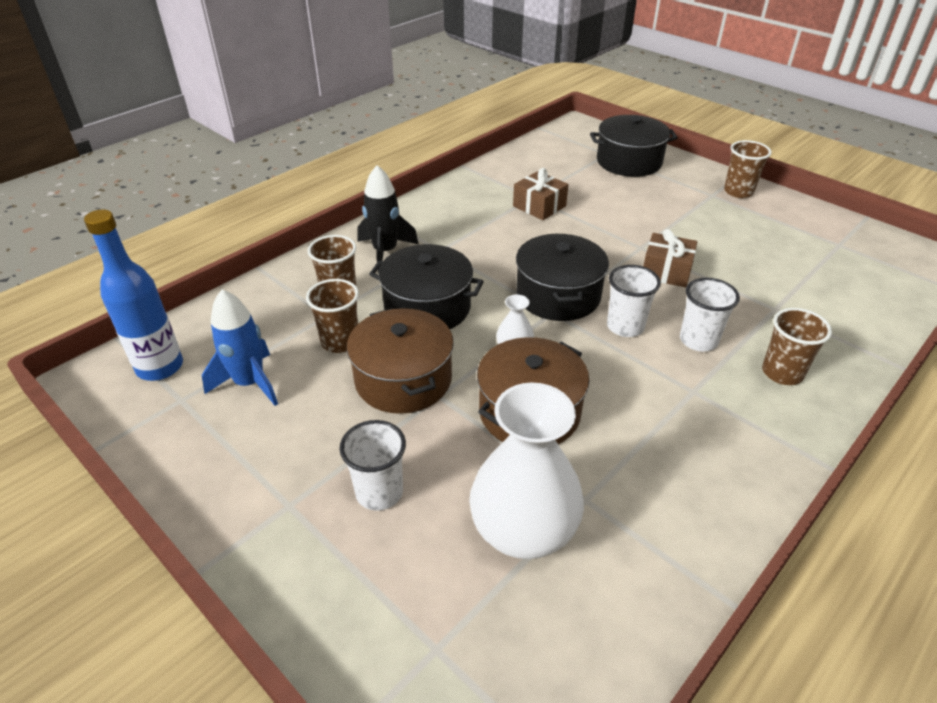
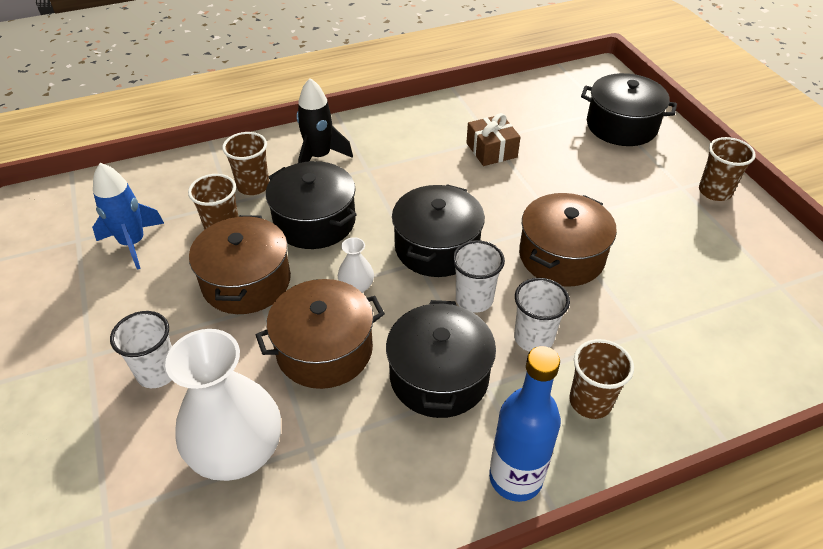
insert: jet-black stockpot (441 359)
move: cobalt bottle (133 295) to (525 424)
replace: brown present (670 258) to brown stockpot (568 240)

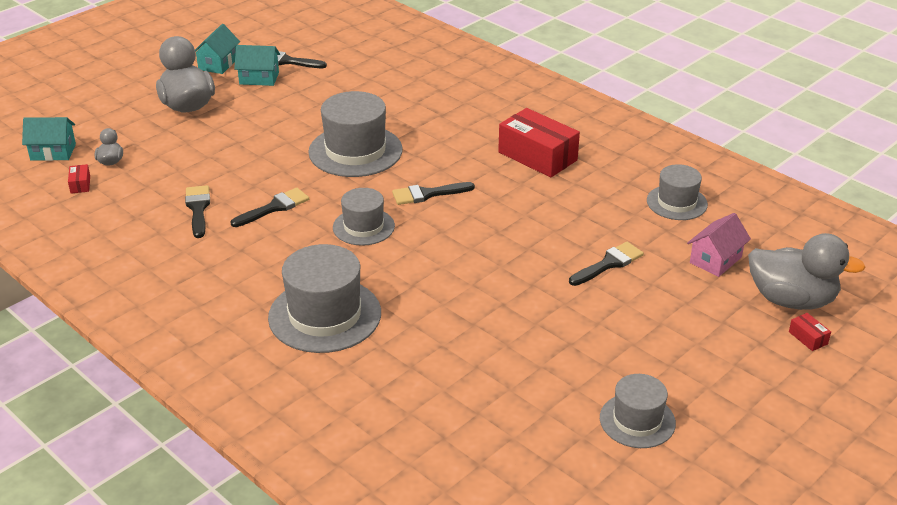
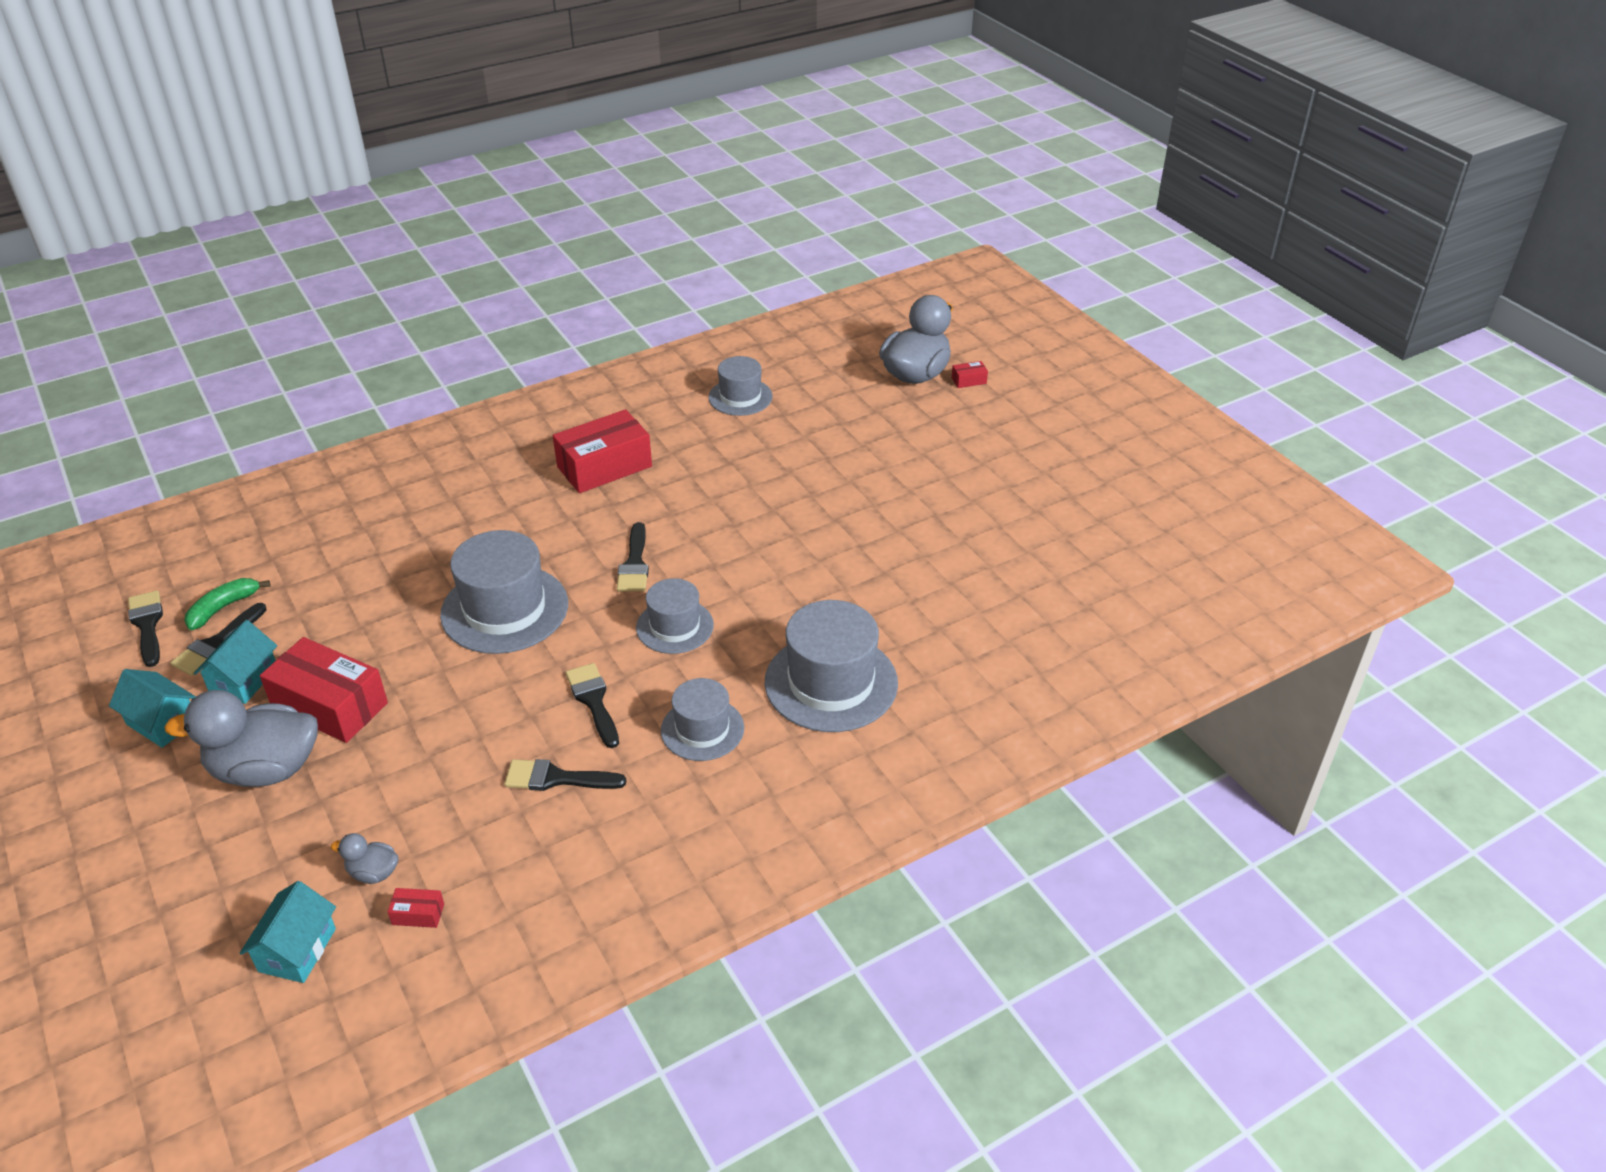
delete: rosy cottage (719 245)
insert: emerald banana (227 604); scarlet package (324 690)
move: jet-black paint brush (606 264) to (145 628); gray top hat (638 411) to (702 719)

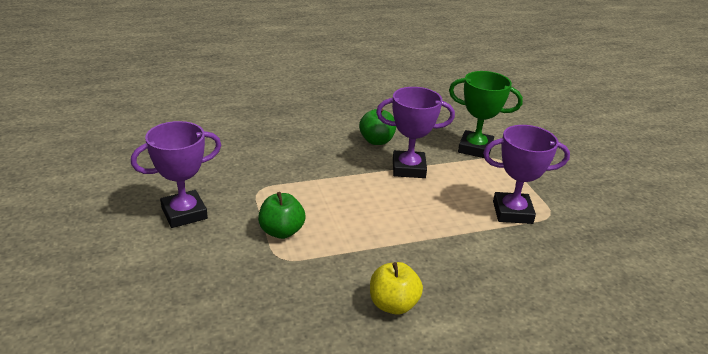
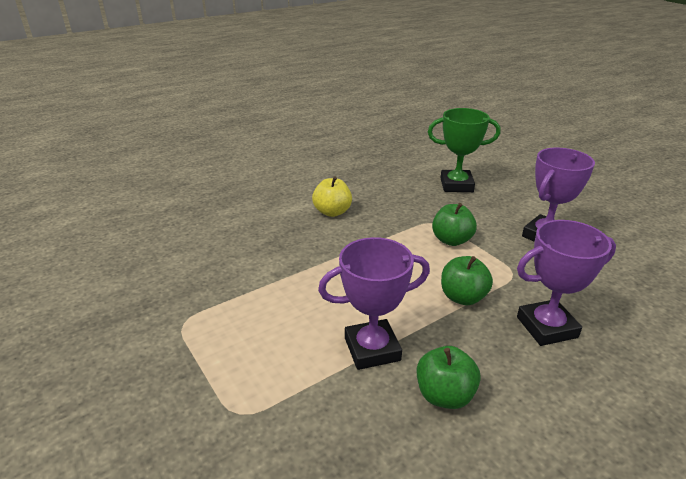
insert: emerald apple (467 280)
move: emerald award cup (486 114) to (464 150); royal purple award cup (526 174) to (566 283)

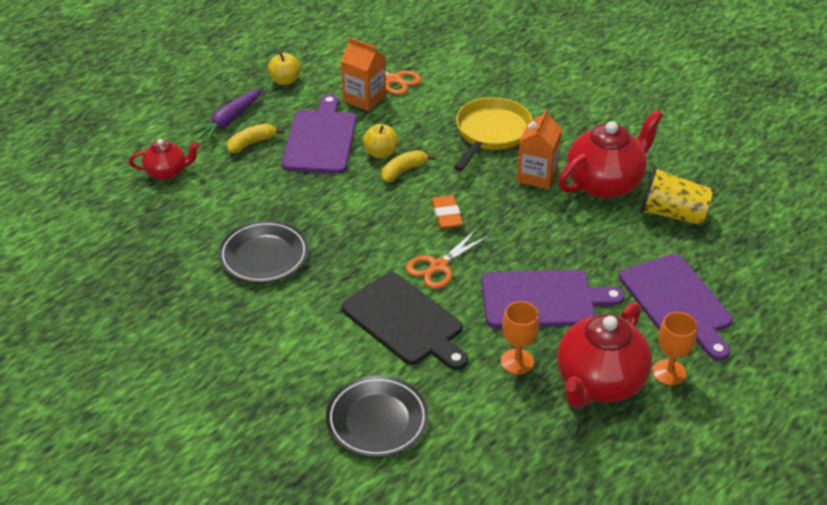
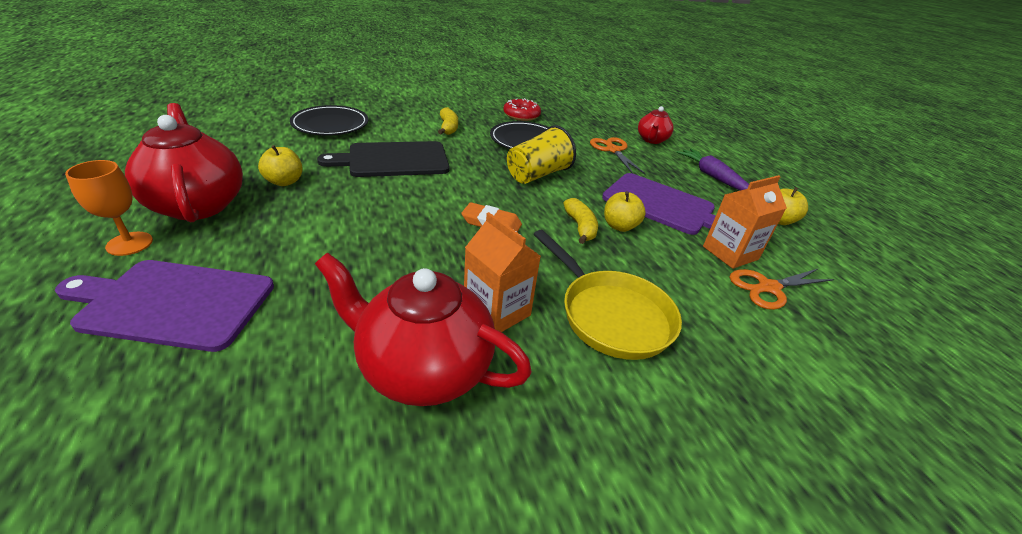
delete: royal purple cutting board (553 299)
insert: scarlet doughnut (522 109)
move: bright yellow banana (255 138) to (448 121); bright orange pair of scissors (447 259) to (618 155); bright yellow tumbler (676 196) to (541 154)
replace: bright orange goblet (520 338) to bright yellow apple (280 165)
rotate: scarlet teapot (610 154) = (423 329) 120 degrees clockwise

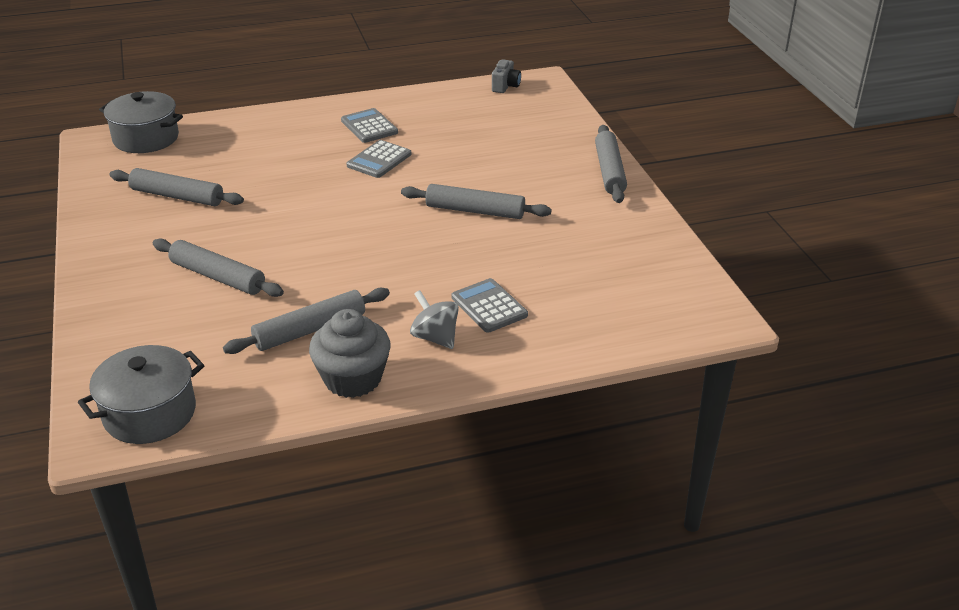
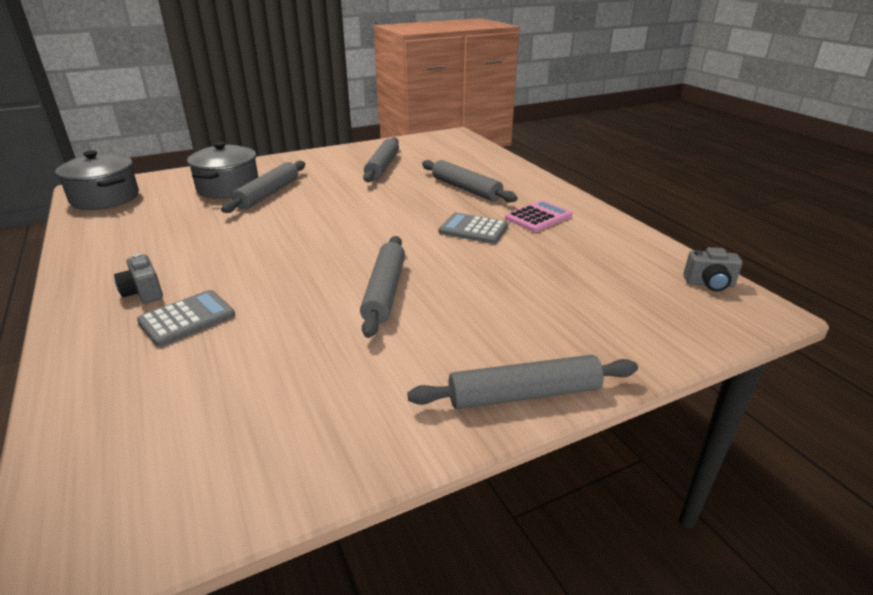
delete: gray cupcake (350 353)
move: gray stockpot (141 122) to (222 170); gray rolling pin (306 321) to (470 181)
replace: gray spinning top (434 319) to gray camera (138 278)
recolor: gray calculator (369 125) to rosy calculator (539 216)

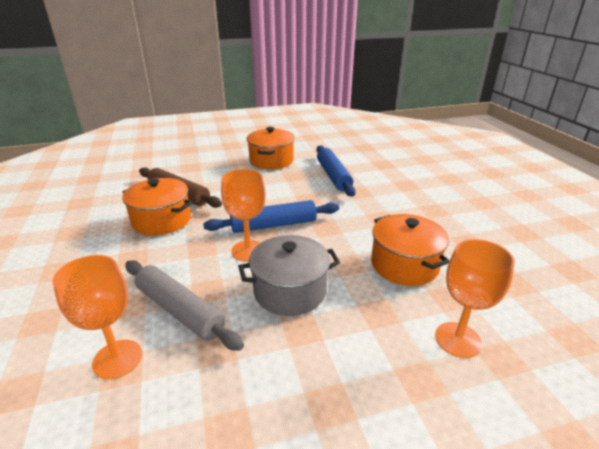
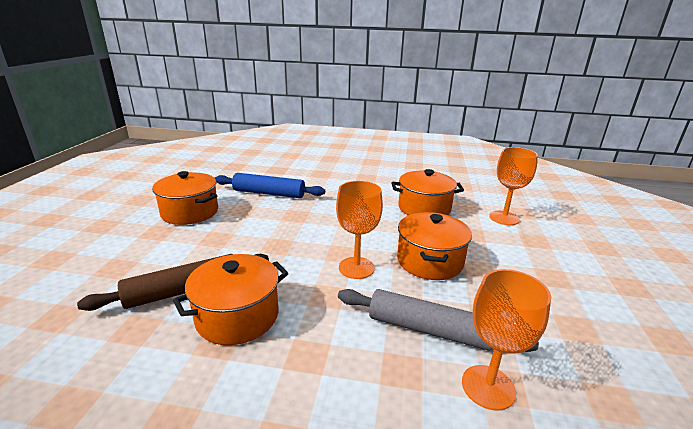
delete: cobalt rolling pin (271 216)
recolor: gray stockpot (289 275) to bright orange stockpot (434 246)
rotate: gray rolling pin (184 305) = (438 320) 45 degrees clockwise

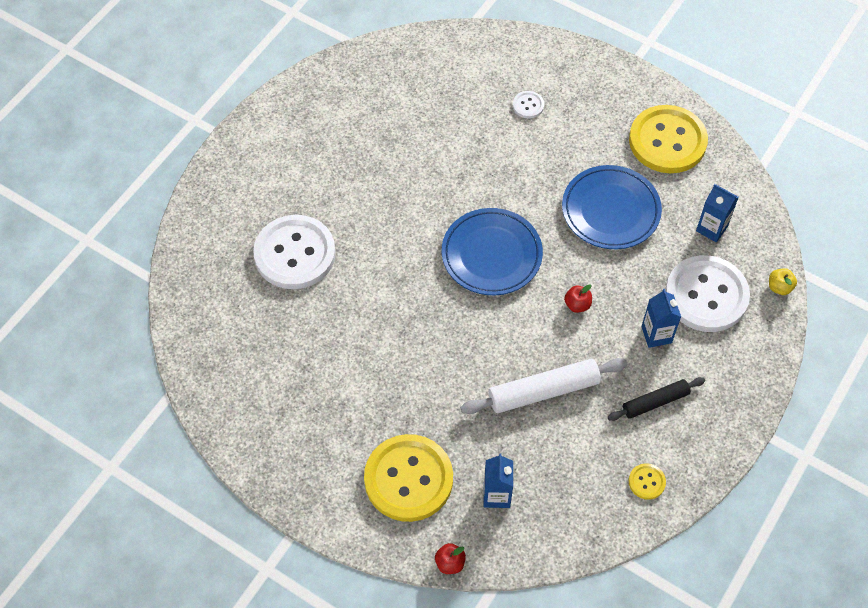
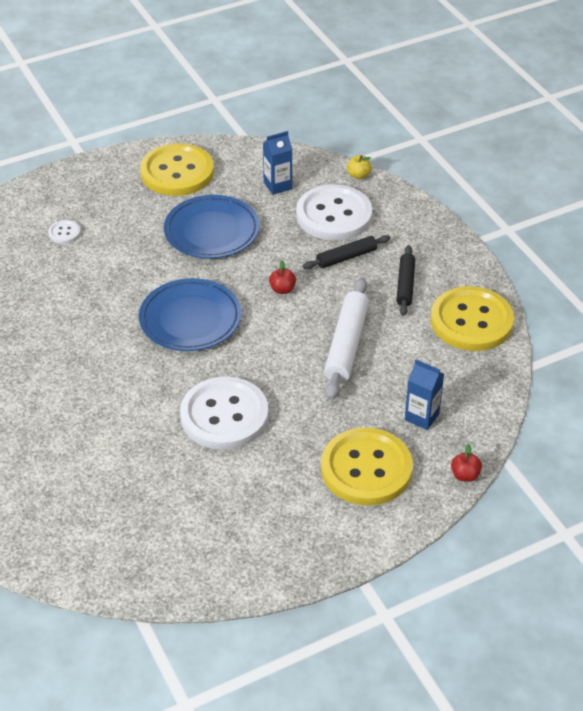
move: white sewing button (294 252) to (224 413)
replace: cobalt carton (661 318) to jet-black rolling pin (346 252)
resize: bright yellow sewing button (647 481) = (472 318) x2.41

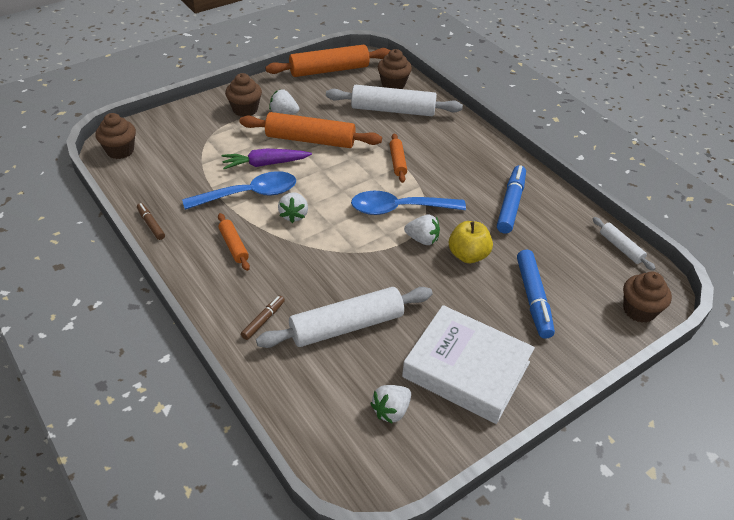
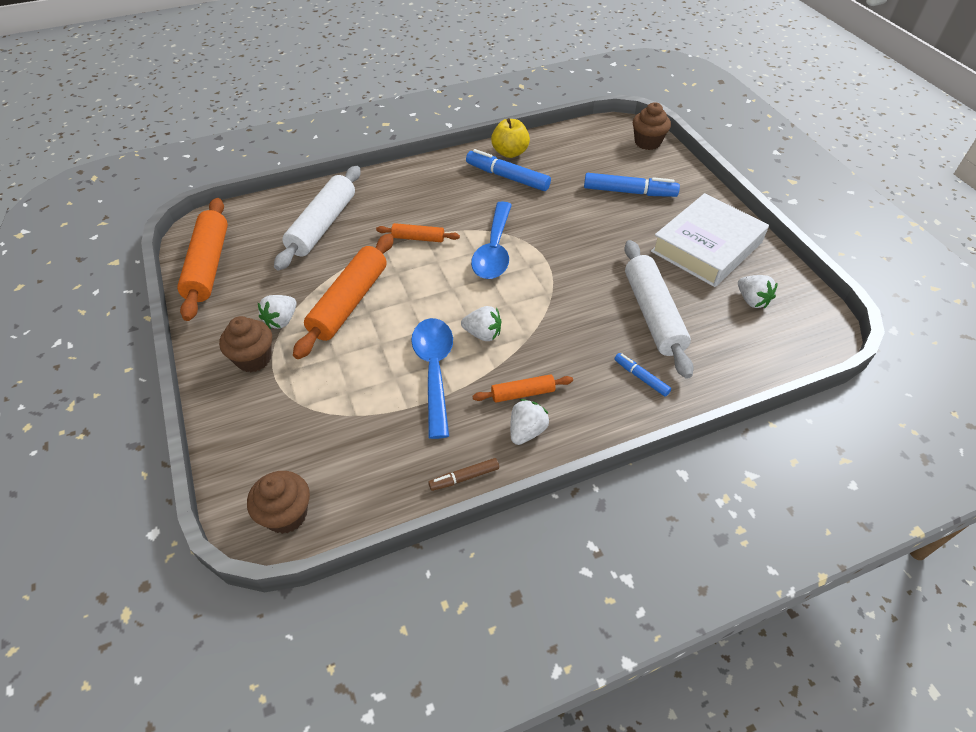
delete: royal purple toy carrot (267 159); brown cupcake (395 69); white rolling pin (624 244)
move: white toy strawberry (422 230) to (529 422); bright yellow apple (471 242) to (510 138)
recolor: brown marker (263 317) to cobalt marker (642 375)

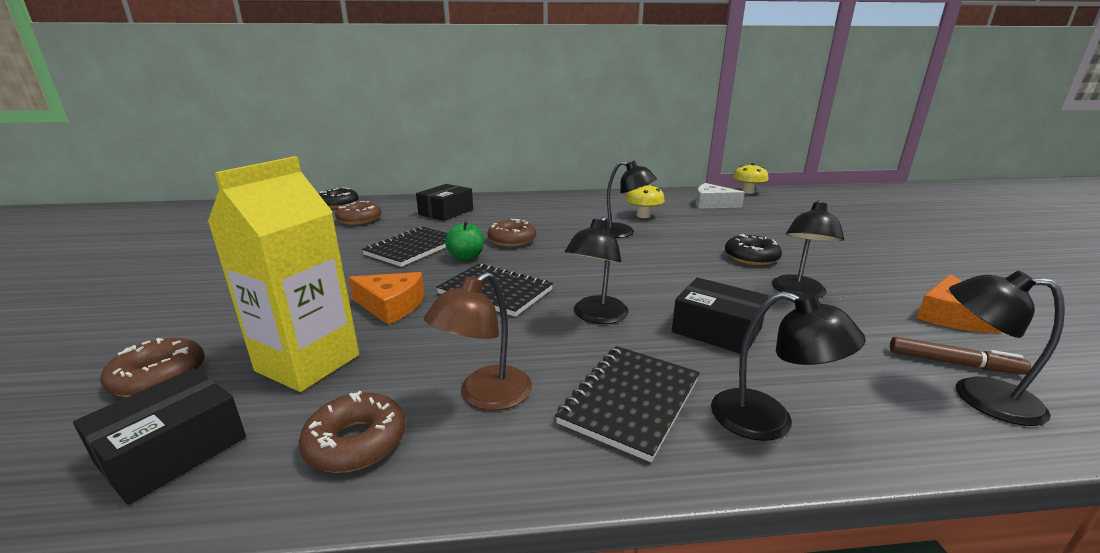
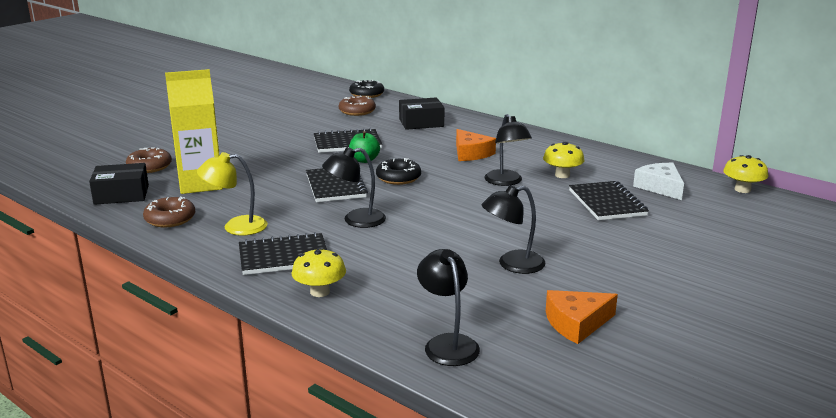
delete: brown doughnut (511 233); jet-black package (720 315); brown marker (960 356)
insert: jet-black exercise book (609 200)
move: bright orange piece of cheese (387 298) to (476 145); jet-black doughnut (753 249) to (398 171)
replace: jet-black desk lamp (788 366) to bright yellow toadstool (318 272)
recolor: brown desk lamp (478 341) to bright yellow desk lamp (232 193)

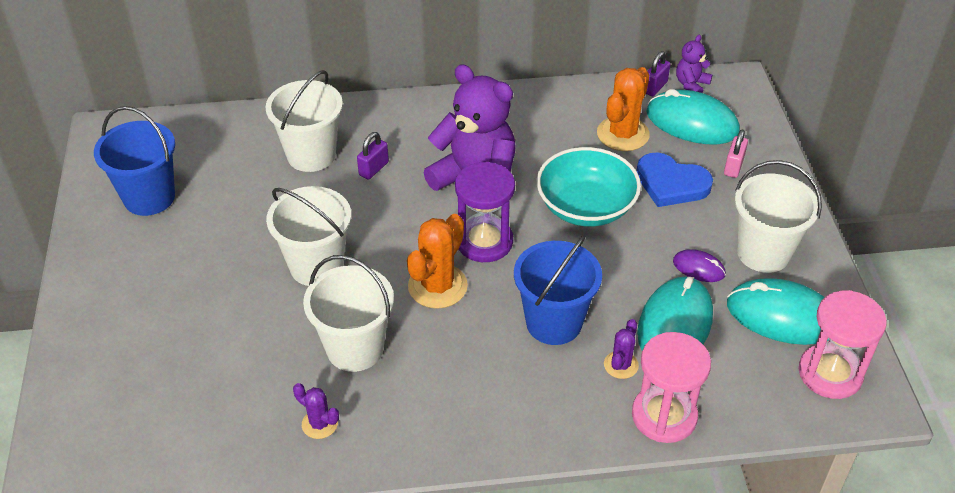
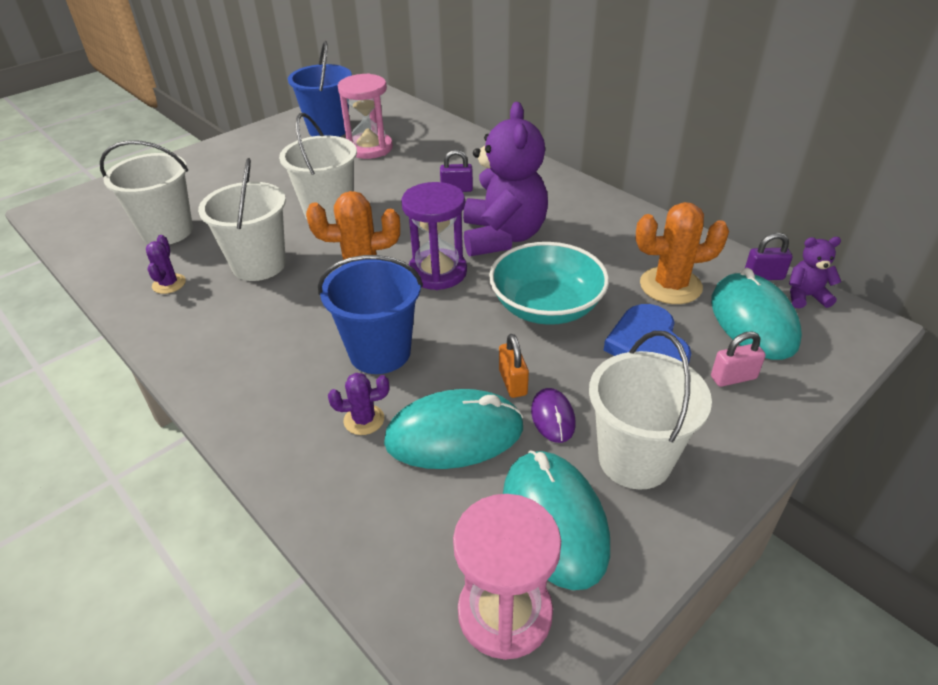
insert: bright orange small lock (514 366)
move: white bucket (304 121) to (146 192); rosy sand timer (671 387) to (365 116)

